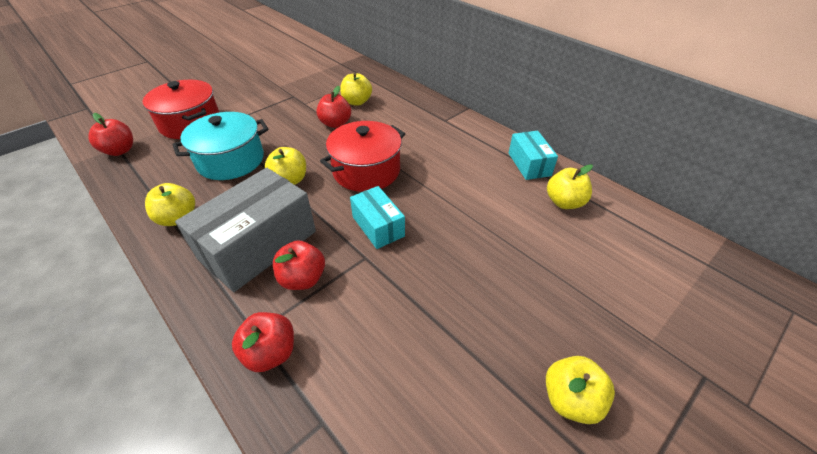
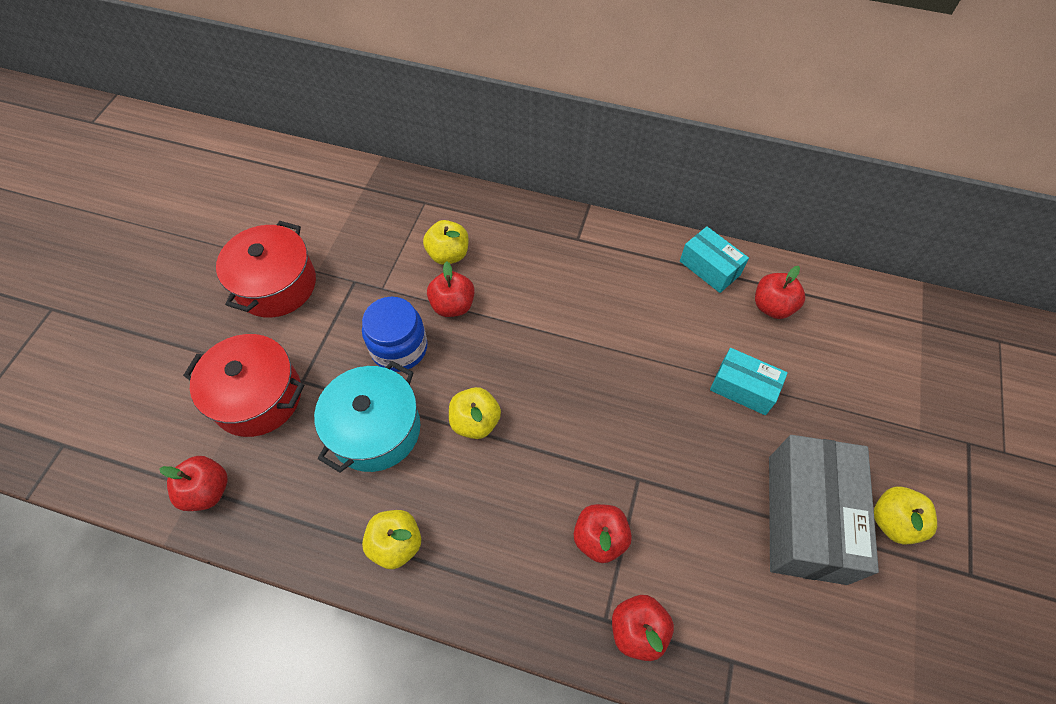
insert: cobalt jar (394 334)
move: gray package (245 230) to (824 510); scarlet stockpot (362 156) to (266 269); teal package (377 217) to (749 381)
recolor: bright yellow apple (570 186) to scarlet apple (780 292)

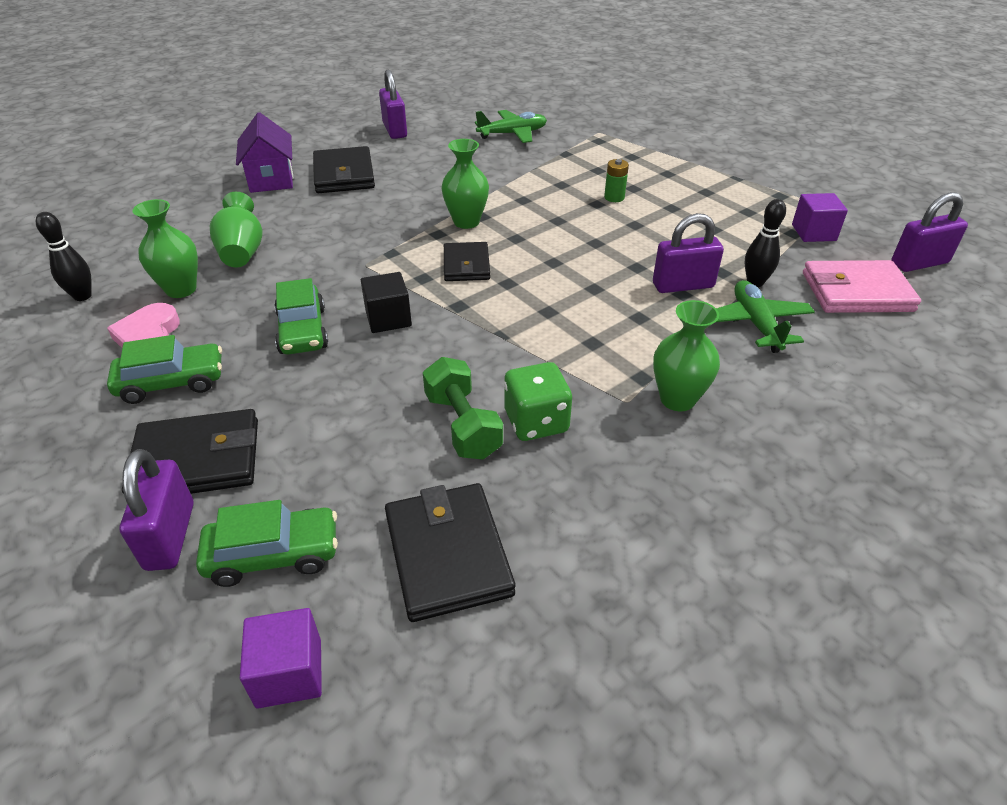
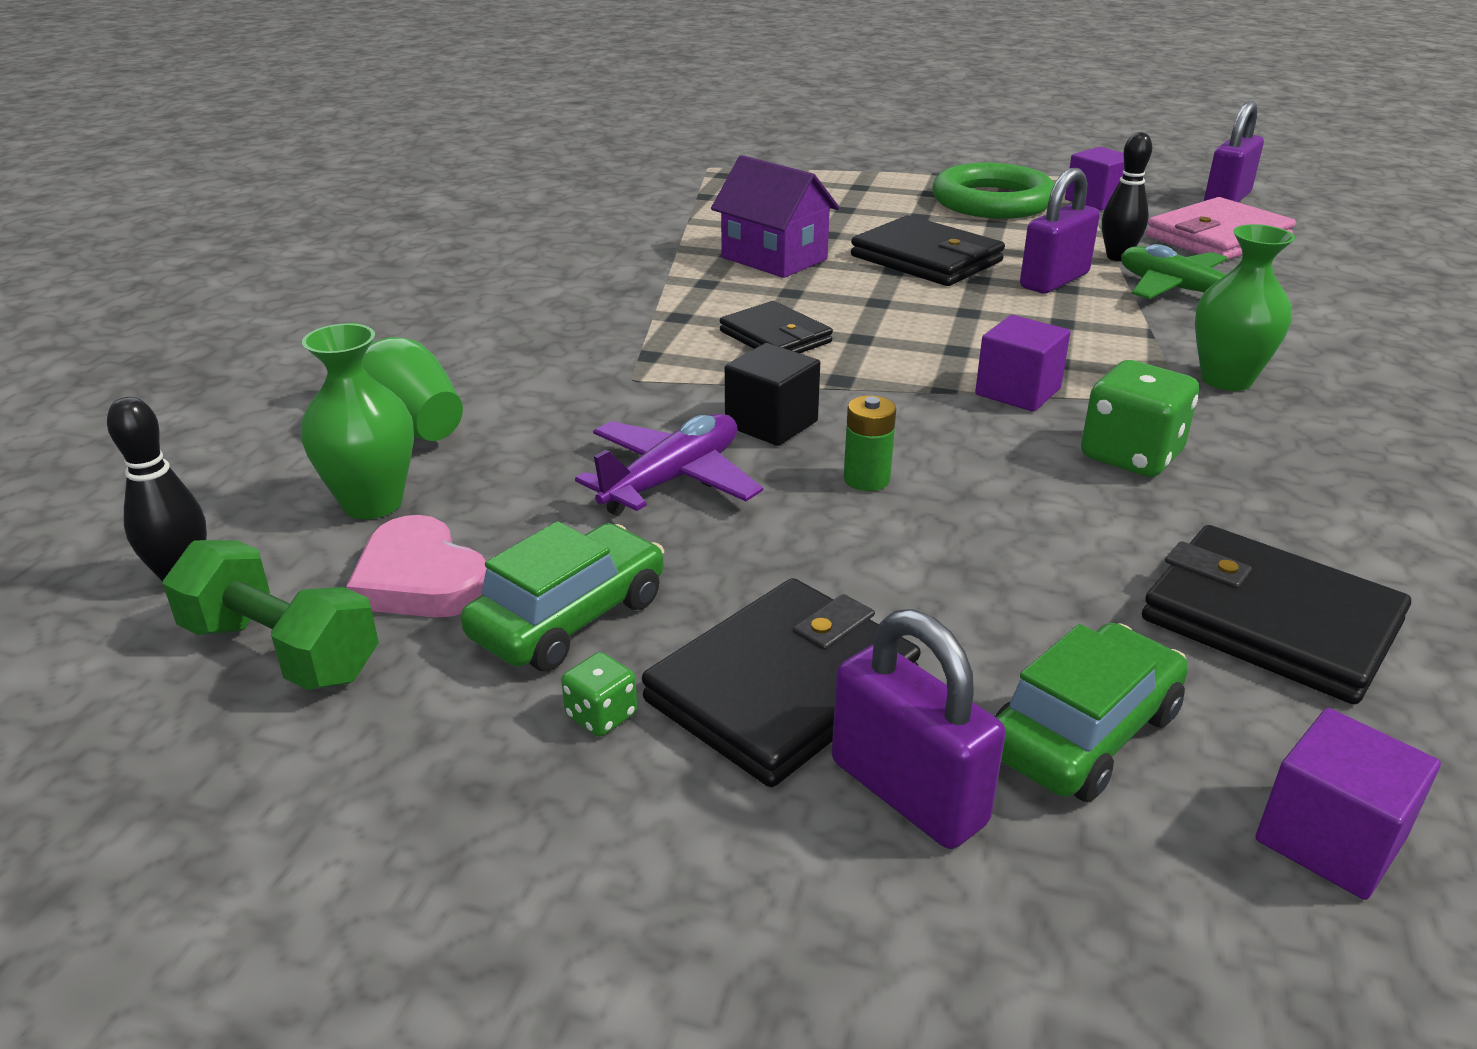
delete: royal purple small lock (393 104); emerald tall vase (465 184); emerald toy plane (511 126)
insert: emerald dice (599 694); emerald hoop (993 191); royal purple cube (1023 363)
move: royal purple cottage (264 152) to (775 216); jet-black card wallet (344 169) to (928 250); emerald dumbbell (463 408) to (271 615); emerald power cell (616 180) to (870 443)
replace: emerald toy car (301 316) to royal purple toy plane (669 464)

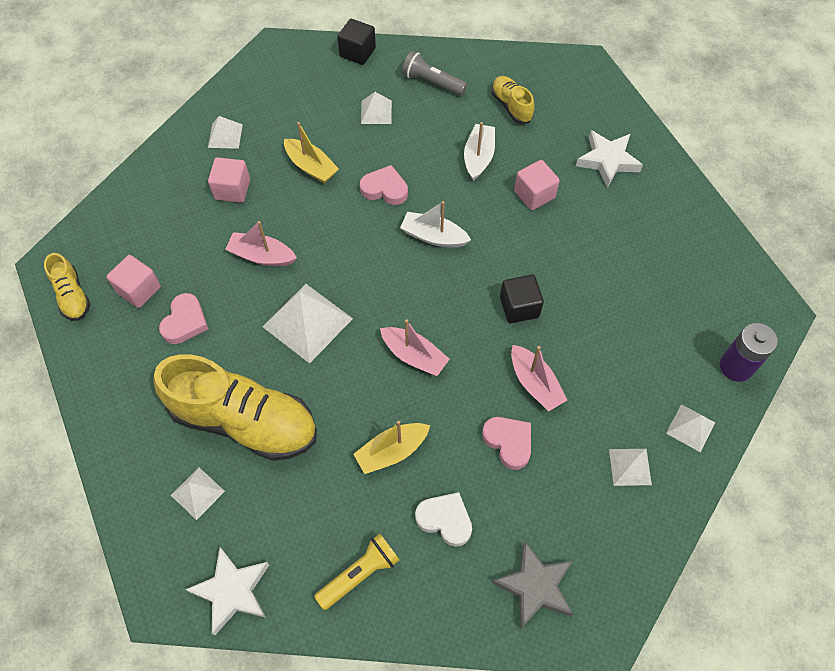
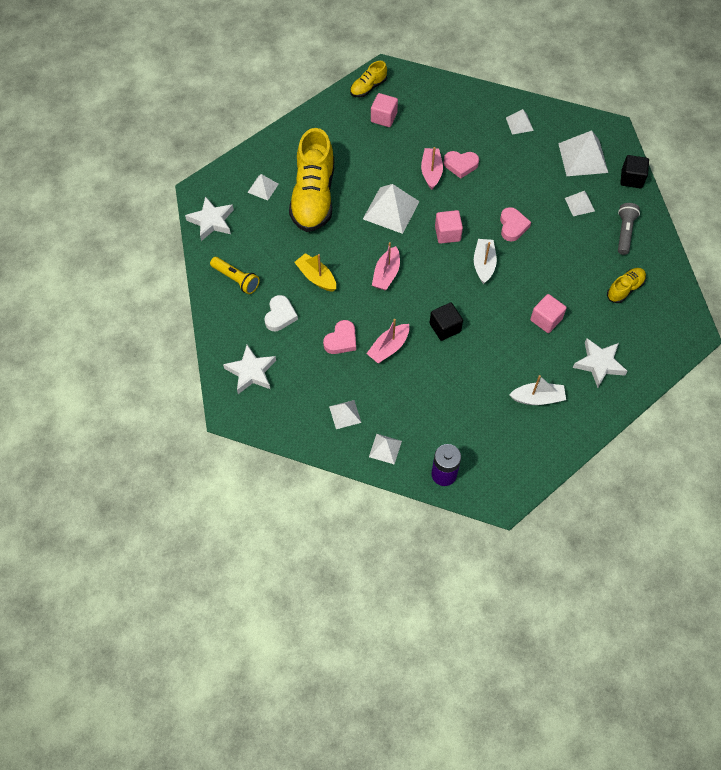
delete: bright yellow boat (311 152)
insert: white pyramid (583 153)
move: rosy heart shape (183 318) to (461 165); rosy cube (229 180) to (449 227); white boat (479 151) to (537 390)
recolor: gray star (532 584) to white star (249 369)

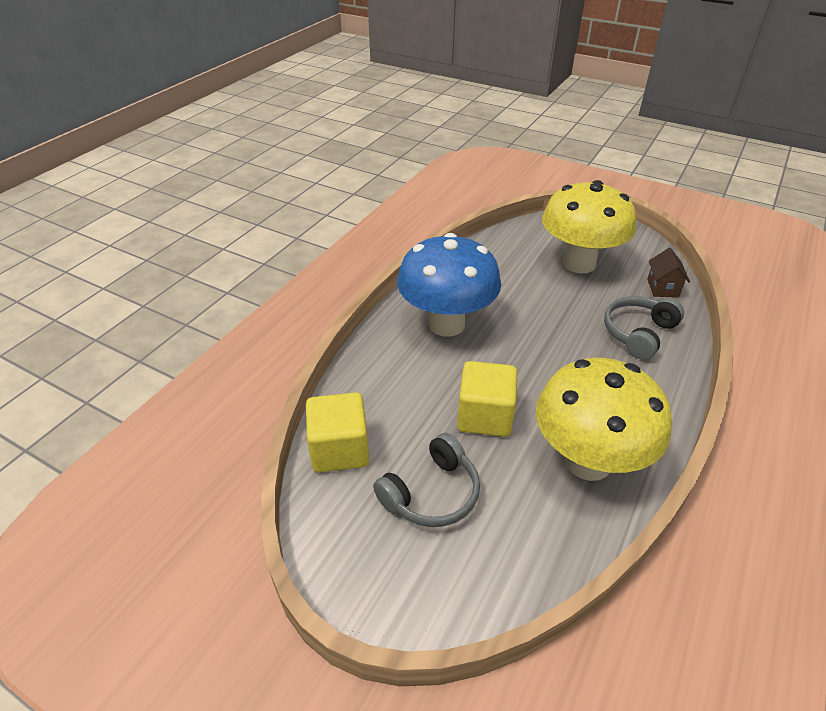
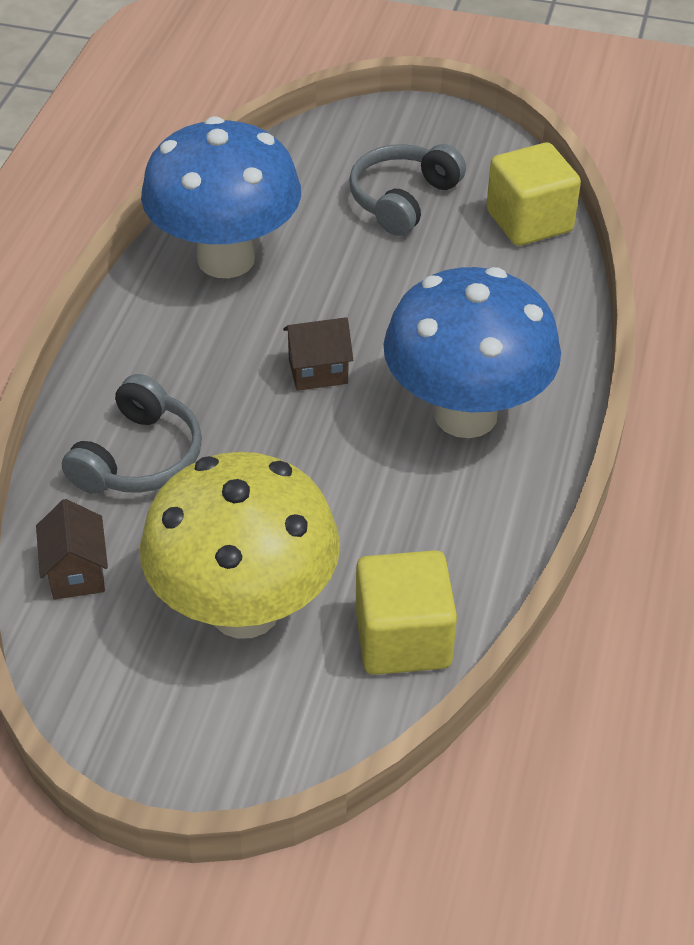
insert: brown cottage (318 354)
move: bright yellow cube (487 399) to (406 612)
recolor: bright yellow toadstool (604 419) to cobalt toadstool (221 197)

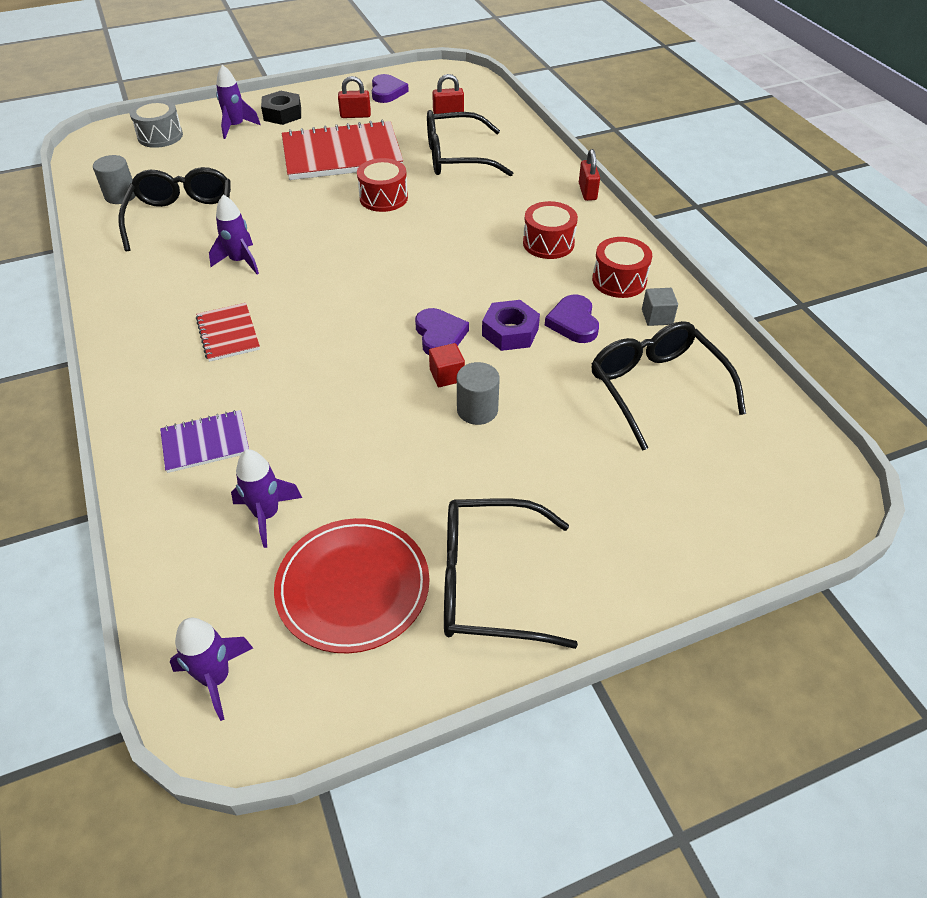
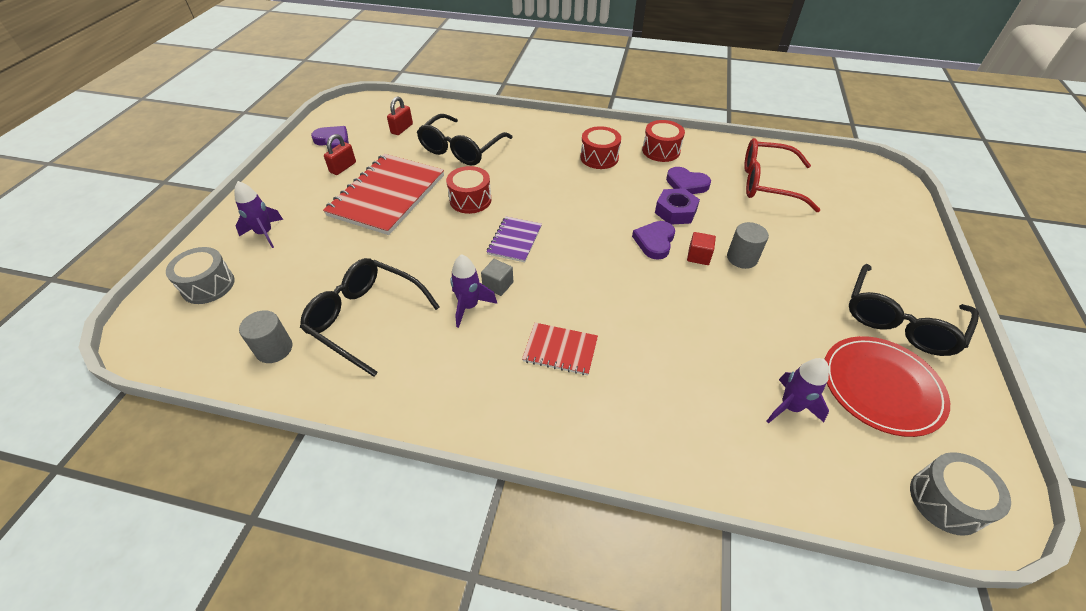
delete: jet-black hexagon nut (281 108); scarlet small lock (589 175)
move: royal purple exercise book (204 441) to (514 239); gray cube (660 307) to (497 277)
replace: royal purple rocket (211 669) to gray snare drum (960 494)
recolor: jet-black eyeglasses (668 386) to scarlet eyeglasses (782 175)
rotate: royal purple heart shape (442 331) = (653 240) 90 degrees counterclockwise

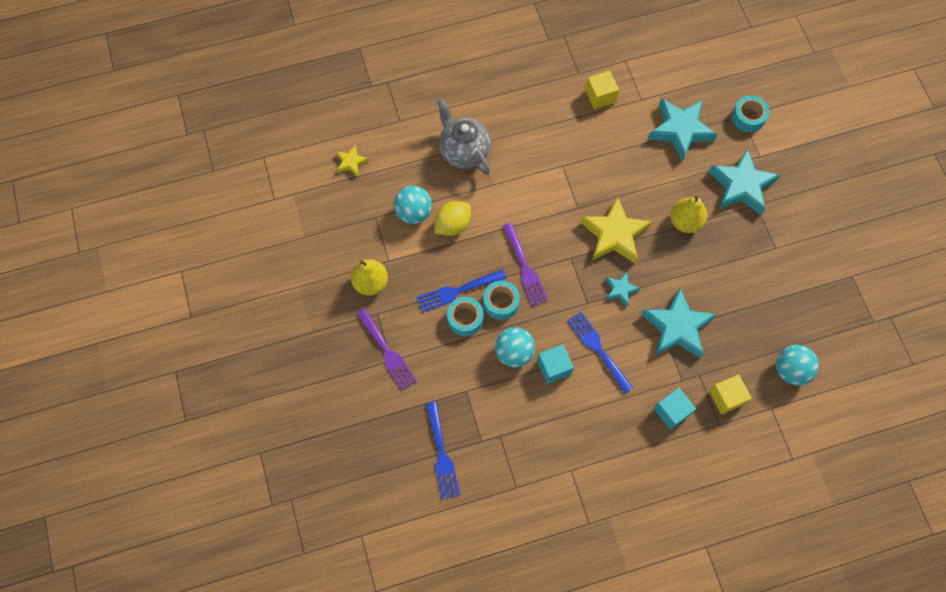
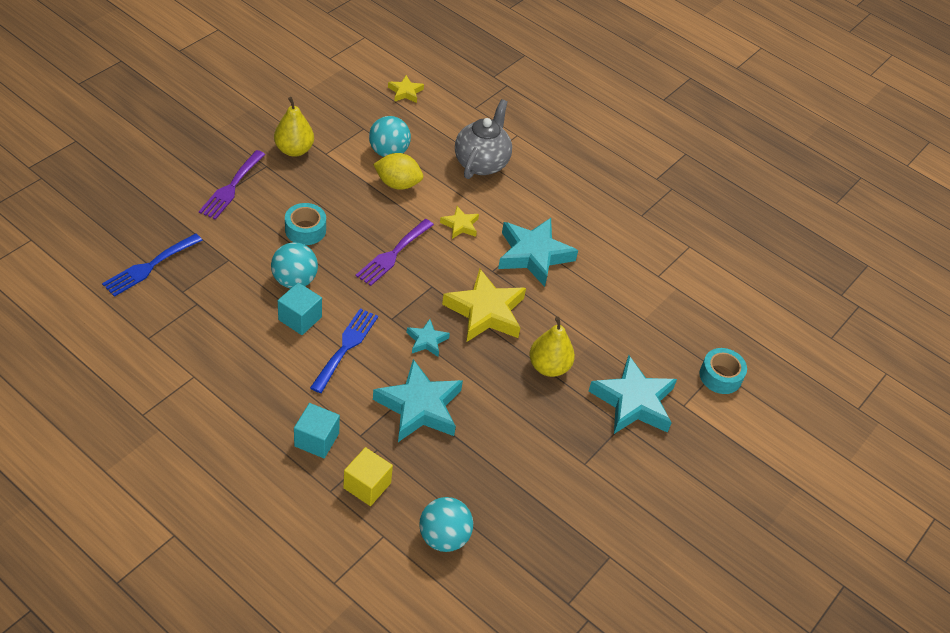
delete: cobalt dinner fork (461 291); teal sticky tape (501 300); bright yellow cube (602 90)
insert: bright yellow star (459 222)
move: teal star (683 129) to (538 252)

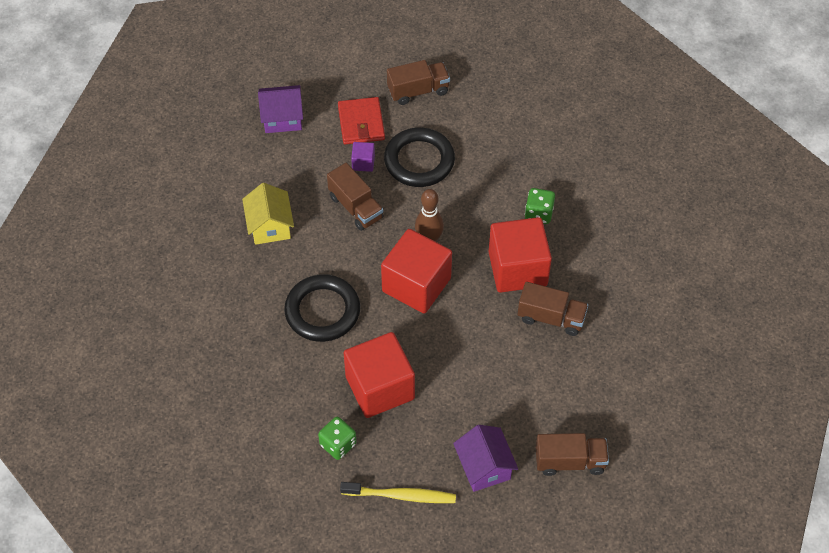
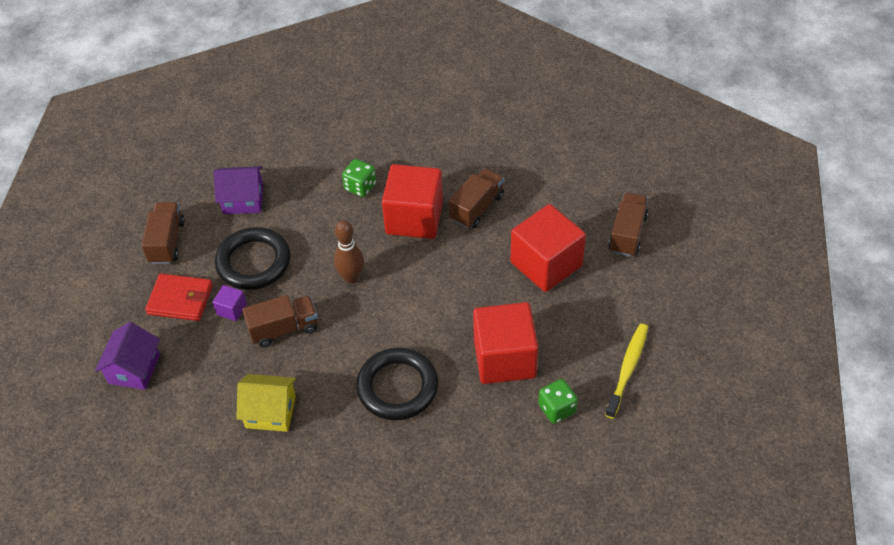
move: scarlet cube (416 271) to (548 248); royal purple cottage (485 458) to (238 190)

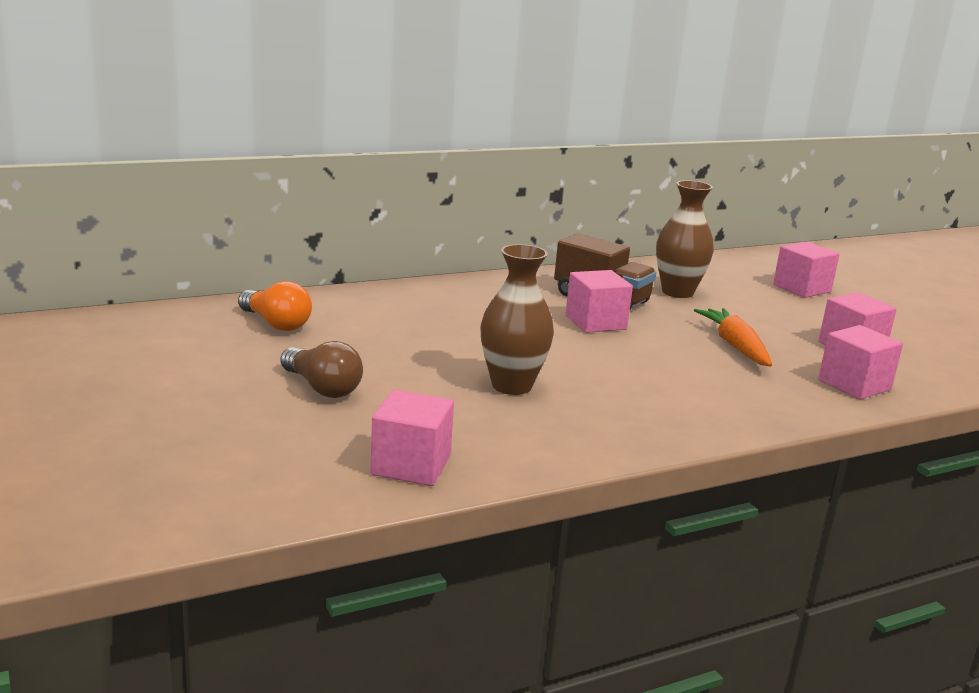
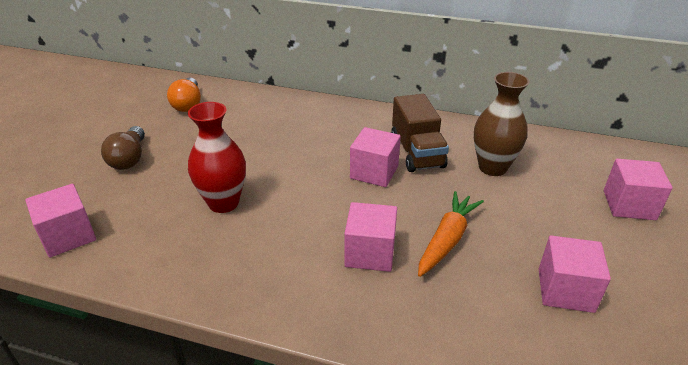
move: rosy cube (860 362) to (370 237)
recolor: brown tall vase (517 319) to scarlet tall vase (217 157)

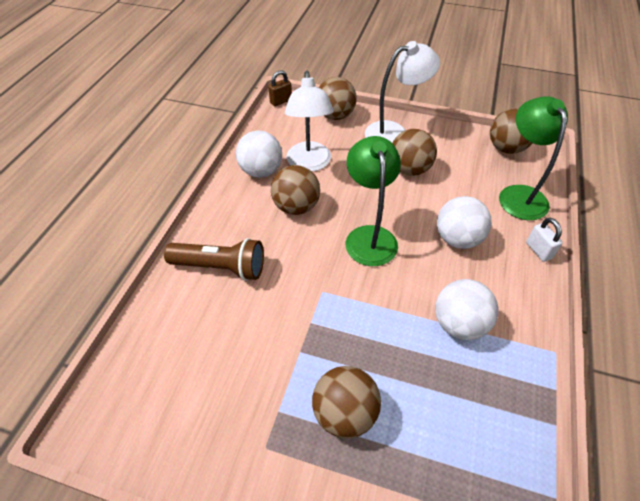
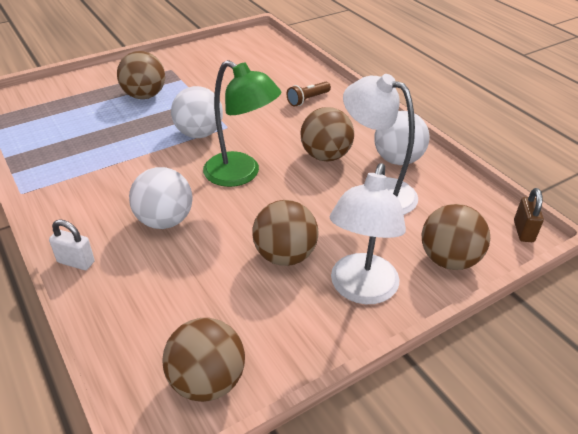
delete: emerald desk lamp (533 158)
move: white sphere (466 309) to (197 112)
resize: brown pocket torch (214 259) = (309 94) x0.58

